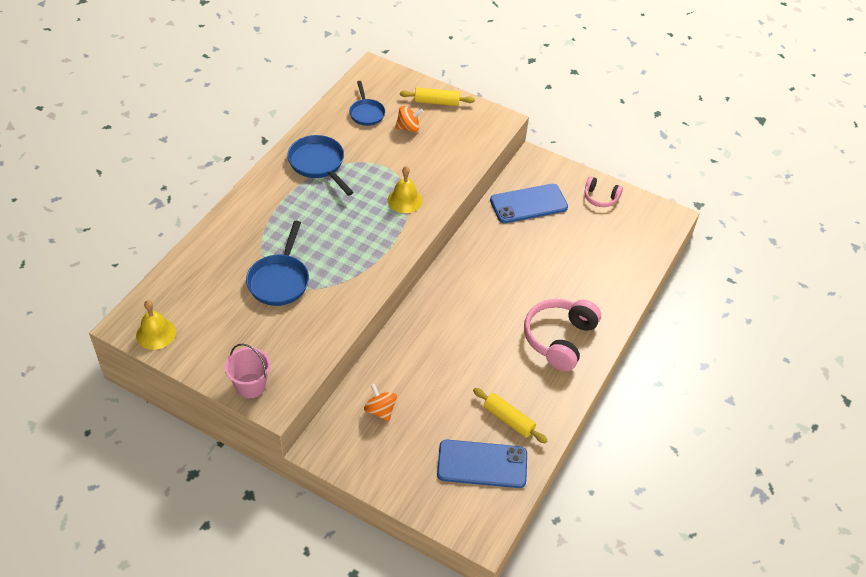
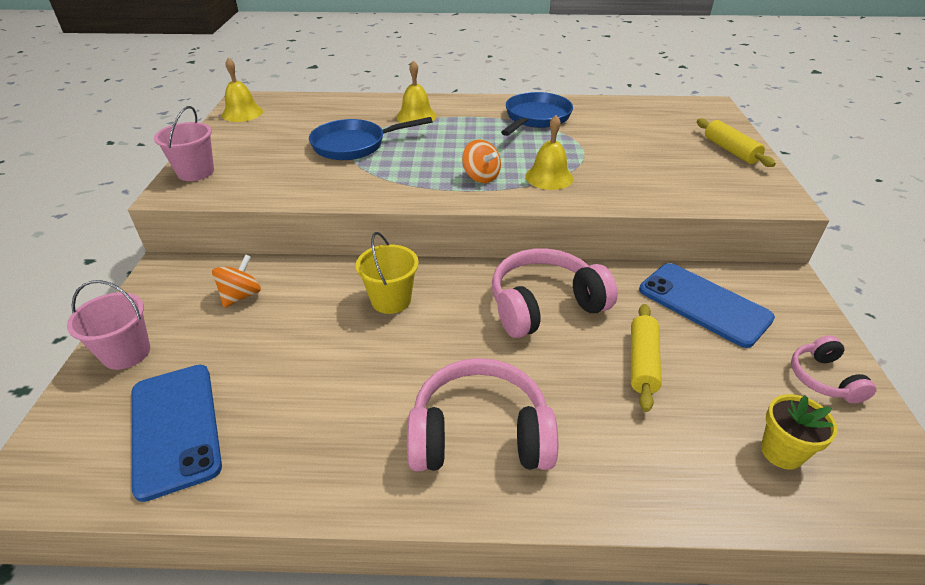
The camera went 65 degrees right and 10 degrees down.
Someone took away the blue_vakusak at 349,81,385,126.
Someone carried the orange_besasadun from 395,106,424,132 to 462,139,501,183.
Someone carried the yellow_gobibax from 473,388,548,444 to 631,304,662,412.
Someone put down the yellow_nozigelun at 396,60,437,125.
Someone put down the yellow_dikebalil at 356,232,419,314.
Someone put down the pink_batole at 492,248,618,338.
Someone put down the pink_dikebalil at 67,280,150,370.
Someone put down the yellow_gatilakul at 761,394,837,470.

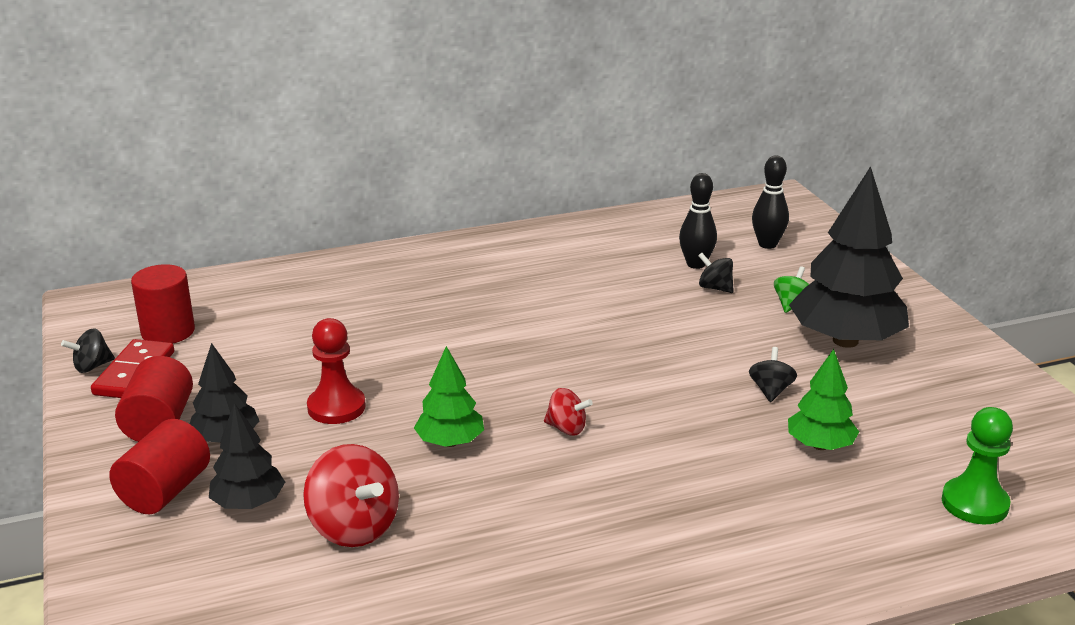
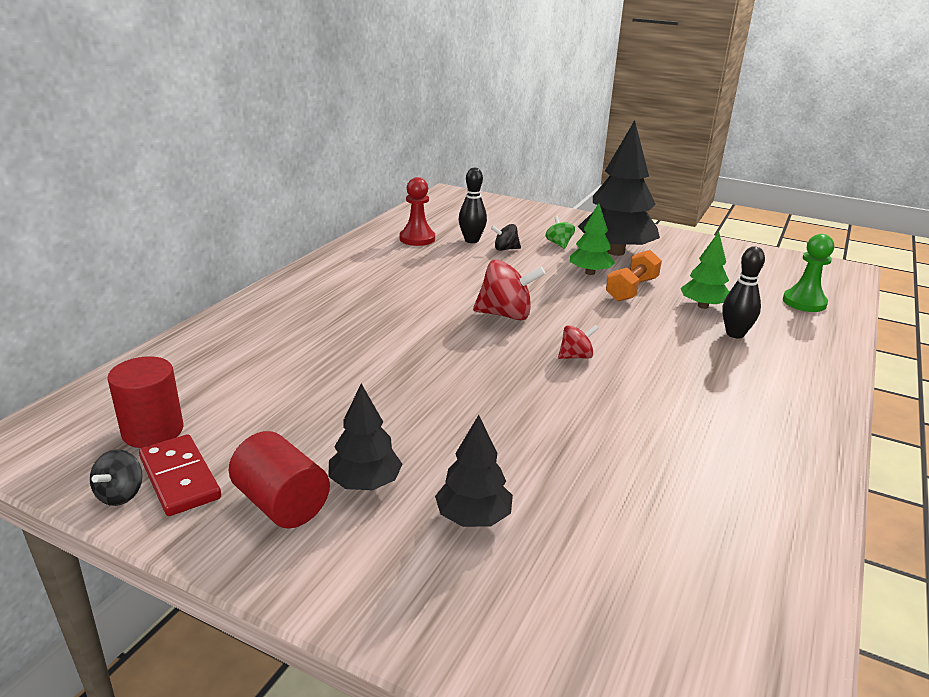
The camera went 45 degrees left and 0 degrees up.
Someone carried the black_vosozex from 752,155,789,249 to 722,247,765,338.
Someone carried the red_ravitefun from 307,318,366,424 to 400,177,435,246.
Someone carried the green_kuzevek from 414,346,484,447 to 570,203,615,275.
Someone swapped the black_besasadun at 749,347,797,402 for the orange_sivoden at 606,250,662,301.
Someone took away the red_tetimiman at 109,419,210,514.
Someone carried the red_besasadun from 303,444,399,547 to 473,260,546,320.

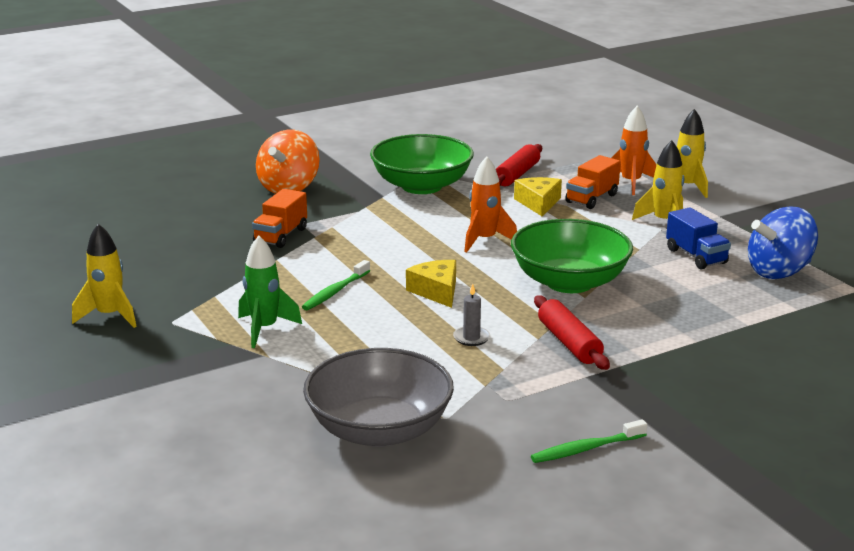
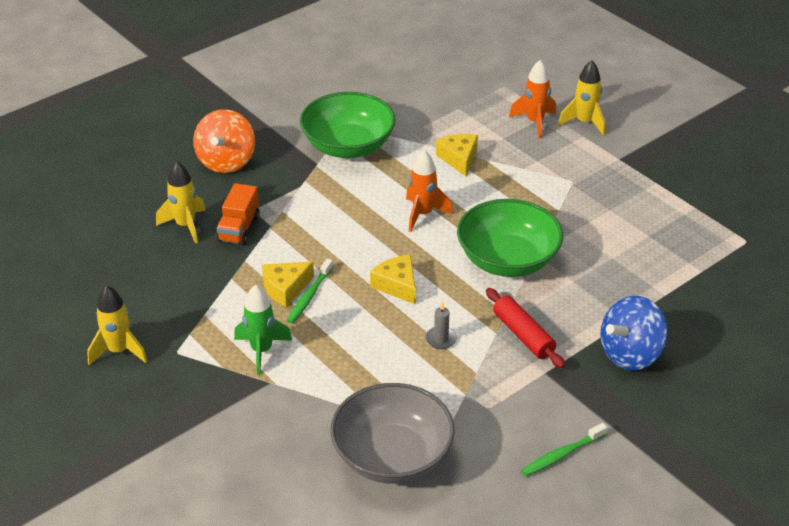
The camera went 10 degrees left and 15 degrees up.
Someone carried the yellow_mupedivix from 632,140,684,220 to 156,161,206,244.
Someone took away the red_gobibax at 496,144,542,186.
Someone took away the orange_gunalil at 565,155,621,209.
Someone carried the blue_besasadun from 748,206,818,279 to 600,296,668,370.
Someone took away the blue_gunalil at 666,207,731,270.
Someone put down the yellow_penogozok at 262,262,314,307.

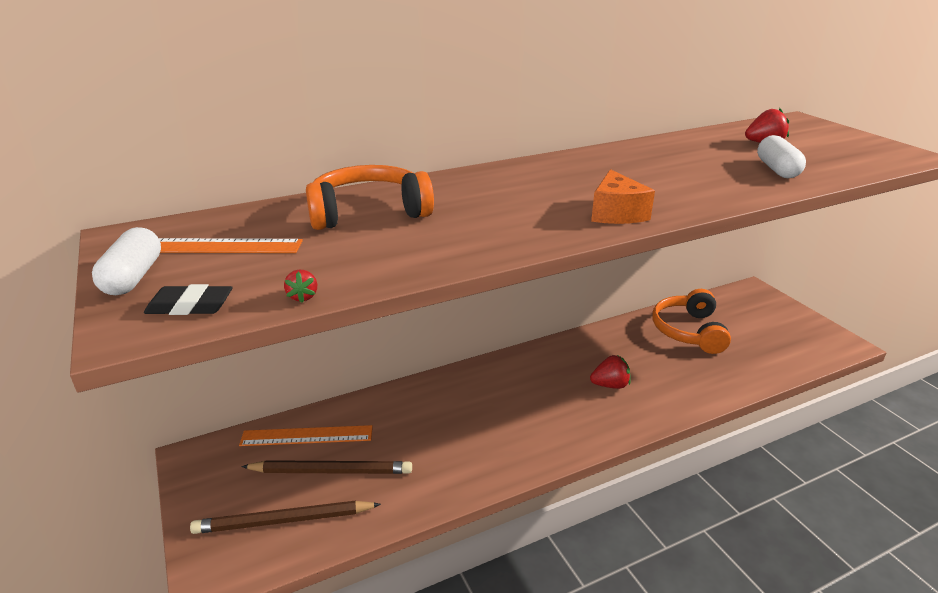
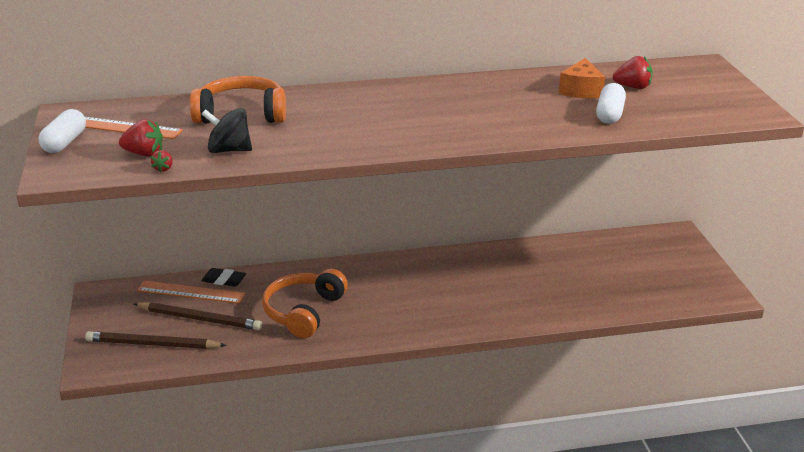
The camera went 15 degrees right and 0 degrees up.
Someone carried the orange_penogozok from 591,169,655,224 to 559,58,605,98.
Someone carried the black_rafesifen from 144,284,233,315 to 201,268,246,287.
Someone carried the orange_batole from 653,289,731,354 to 262,268,348,338.
Someone carried the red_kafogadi from 590,355,630,389 to 119,119,163,157.
Someone put down the black_besasadun at 202,108,252,153.

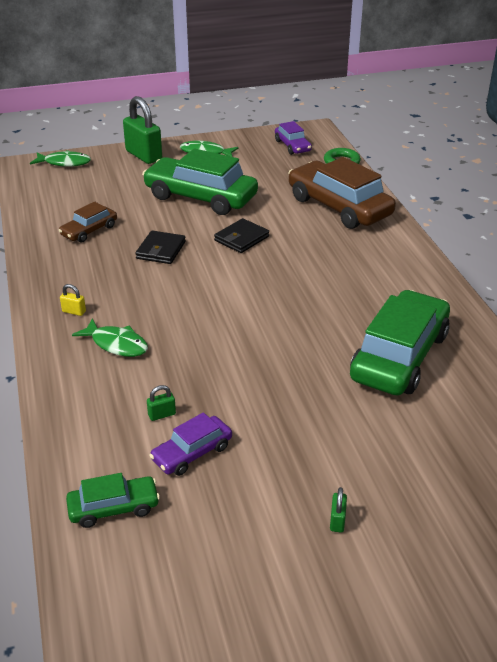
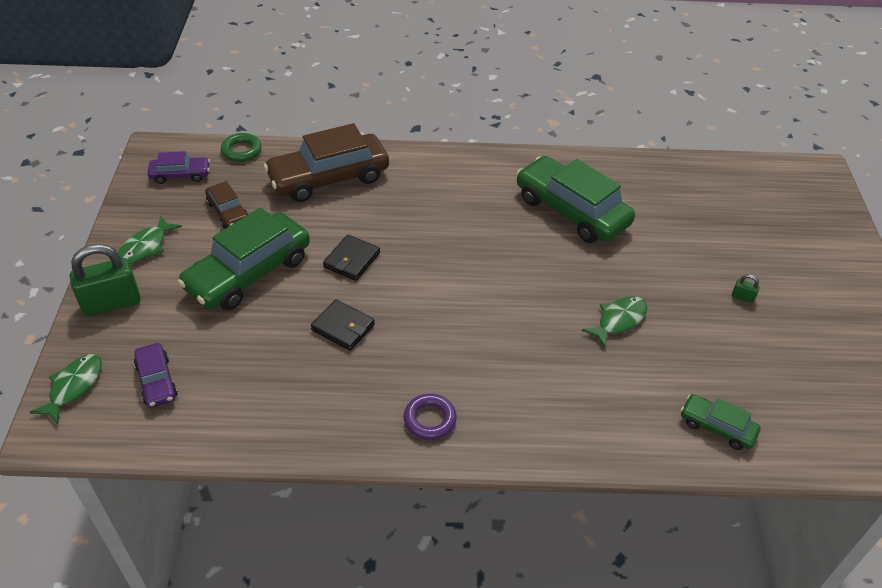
The camera went 75 degrees left and 10 degrees up.
Someone carried the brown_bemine from 59,202,117,243 to 205,181,249,229.
Someone rotated the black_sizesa at 214,218,269,253 by 60 degrees clockwise.
Someone swapped the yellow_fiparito at 60,284,86,316 for the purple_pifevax at 403,393,457,440.
Someone carried the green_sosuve from 72,318,148,357 to 582,296,647,348.
Someone took away the green_fiparito at 147,385,176,421.
Someone carried the purple_bemine from 149,412,232,476 to 134,343,178,408.
Someone rotated the green_bemine at 66,473,160,528 by 60 degrees counterclockwise.

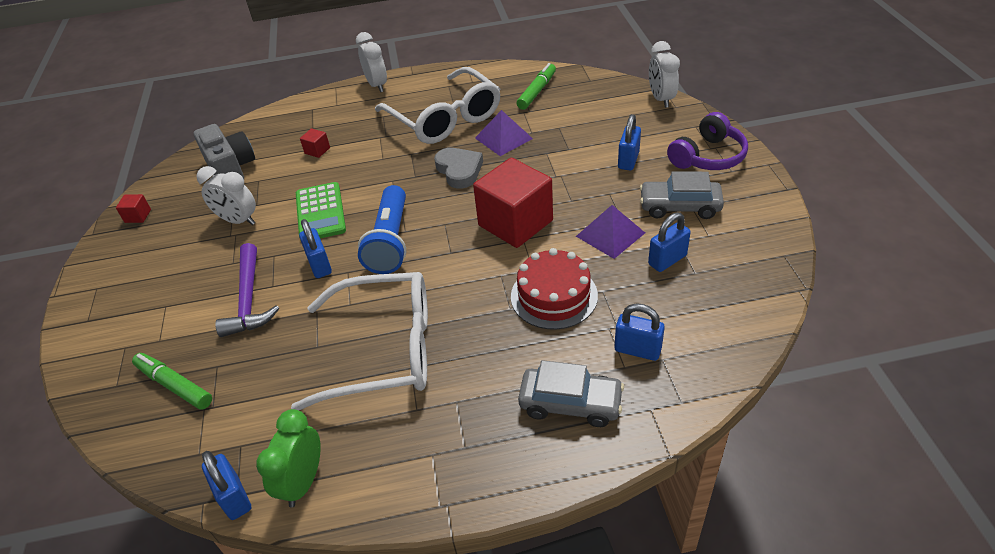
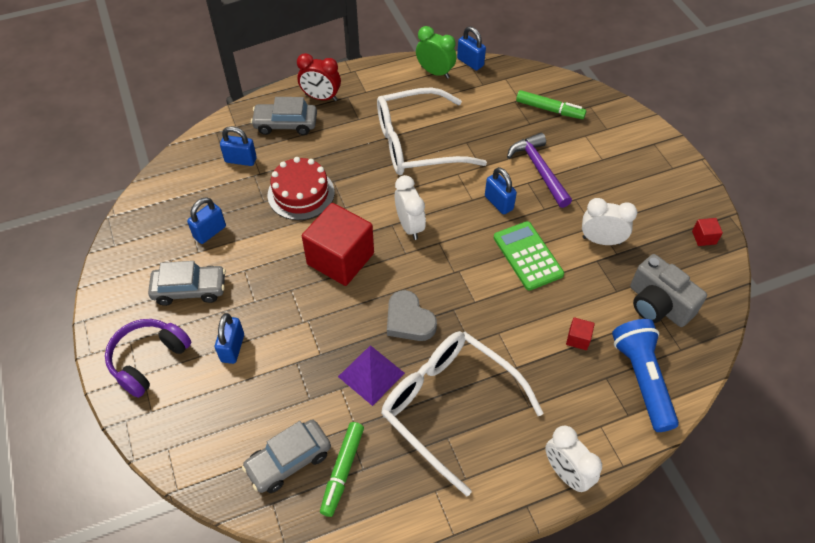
The camera went 165 degrees right and 10 degrees up.
Someone carried the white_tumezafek from 649,41,680,108 to 395,175,426,240.
Someone carried the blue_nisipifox from 358,185,406,274 to 612,319,679,432.
Someone took away the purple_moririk at 576,205,645,259.
Someone rotated the green_tumezafek at 256,409,321,507 by 60 degrees counterclockwise.
Someone put down the red_tumezafek at 297,53,341,101.
Someone put down the grey_bemine at 242,420,331,493.

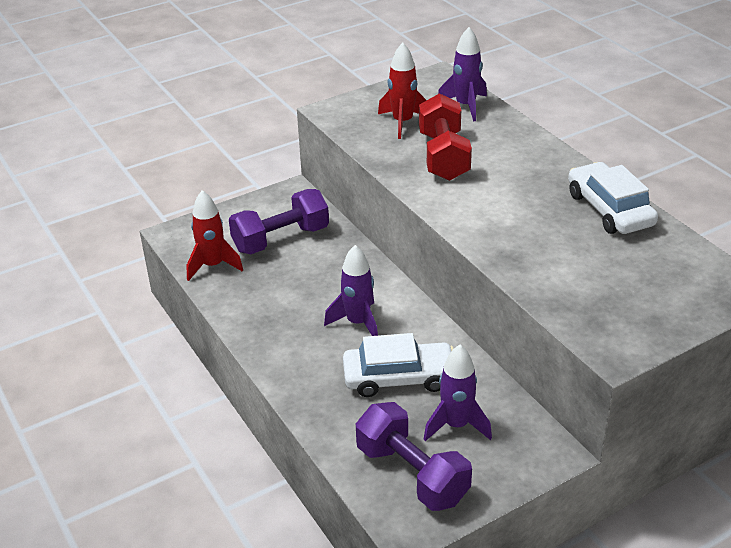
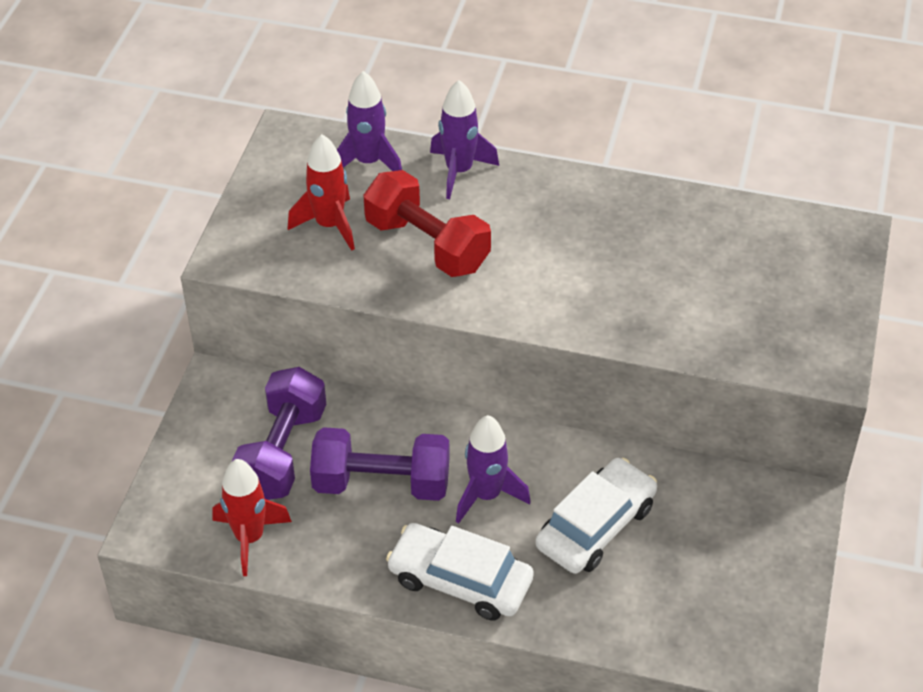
The camera went 45 degrees left and 10 degrees up.
Someone carried the white_bemine from 568,162,658,234 to 386,523,534,620.
Someone carried the purple_mupedivix from 424,345,492,441 to 430,80,499,199.
Someone carried the purple_sivoden from 356,402,472,511 to 310,427,450,501.

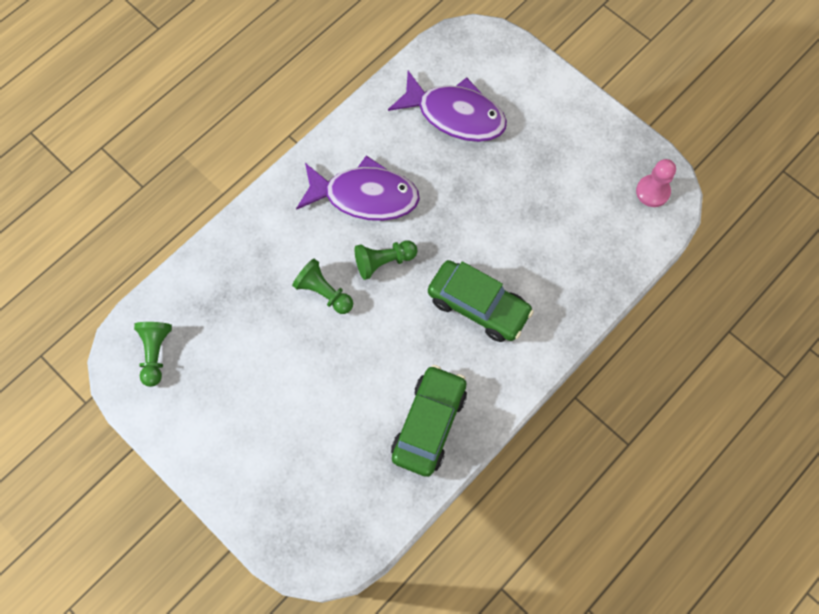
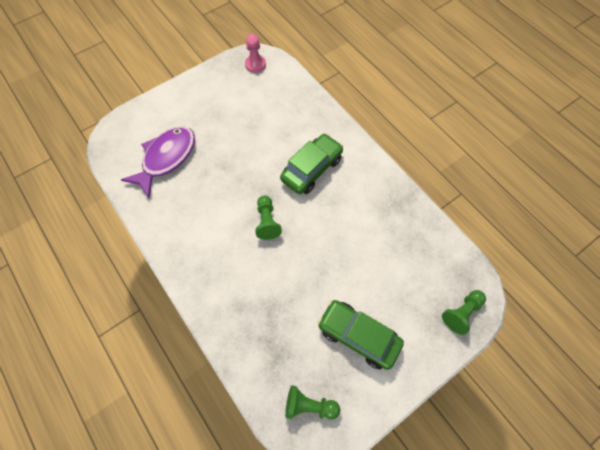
The camera went 80 degrees left and 5 degrees down.
Someone took away the purple_sosuve at 296,155,420,221.
Someone carried the green_ravitefun from 292,259,353,314 to 442,290,486,335.
Someone carried the green_bemine from 391,365,467,477 to 317,300,404,370.

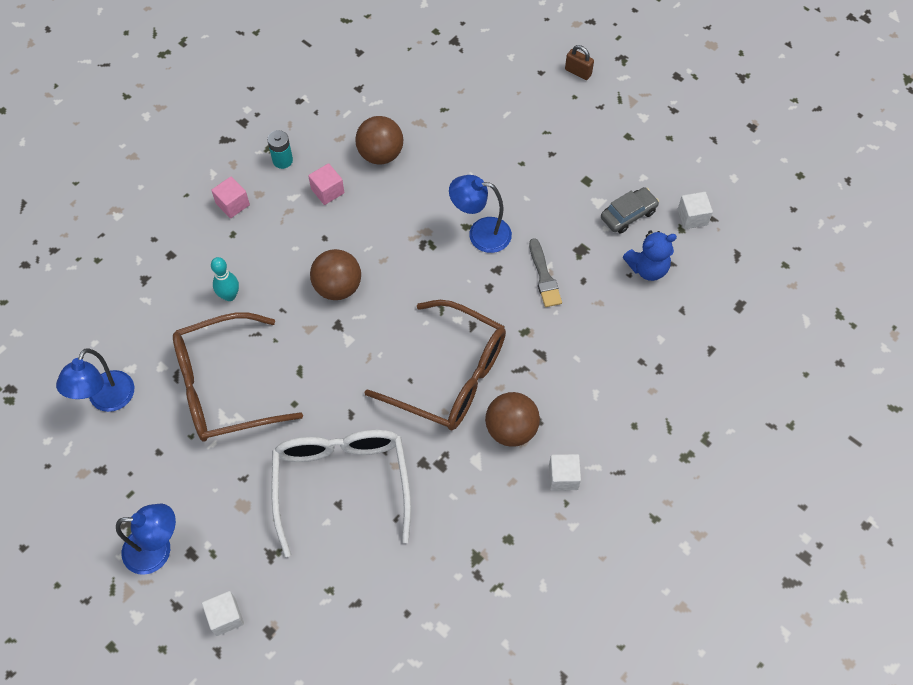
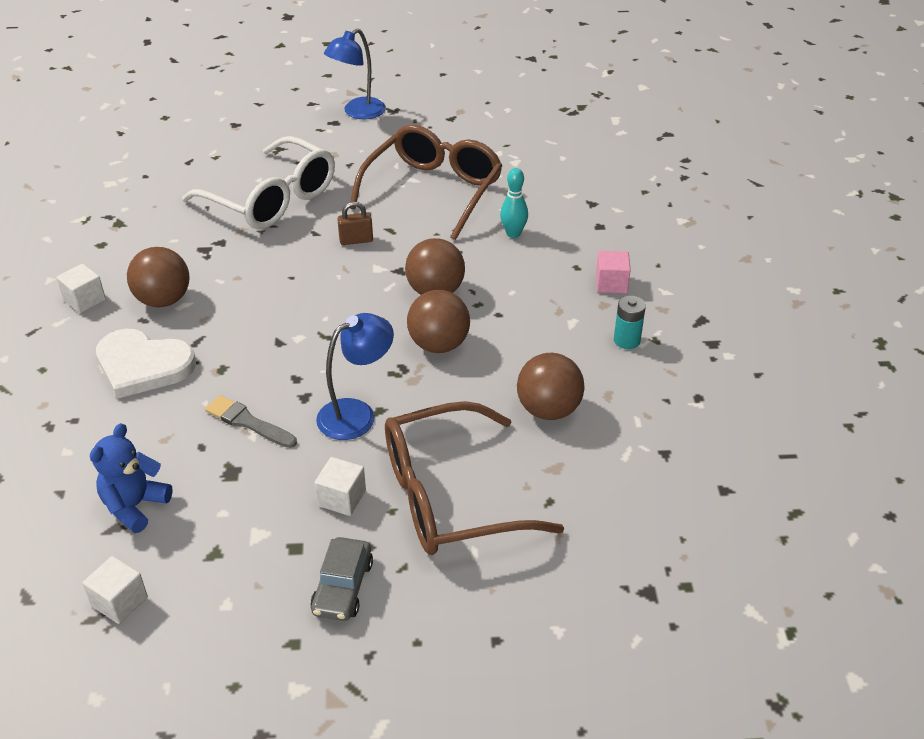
The camera went 135 degrees right and 20 degrees down.
Someone carried the brown_fiparito from 565,45,594,80 to 337,201,373,245.
Someone took away the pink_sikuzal at 308,163,344,205.
Someone carried the grey_bemine from 601,187,659,234 to 310,537,373,621.
Someone carried the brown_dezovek from 364,300,506,430 to 385,401,564,555.
Someone took away the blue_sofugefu at 56,349,134,412.
Someone carried the white_sikuzal from 202,591,244,636 to 315,457,366,516.
Someone put down the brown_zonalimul at 407,290,470,353.
Someone put down the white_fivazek at 96,329,196,399.

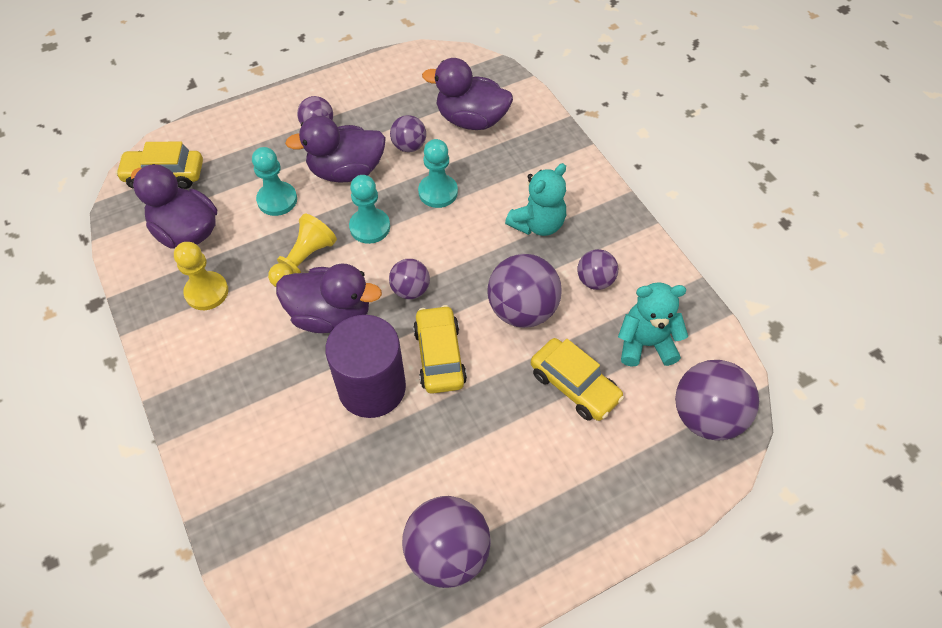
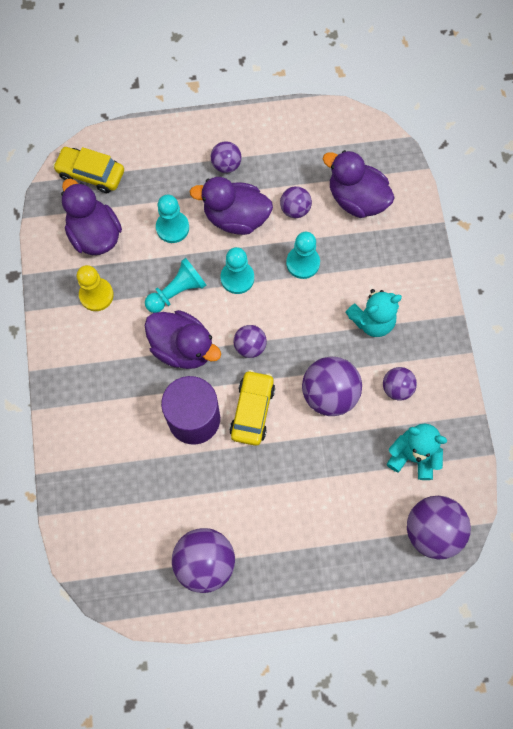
The camera went 20 degrees right and 15 degrees up.
Someone repainted the yellow_ravitefun at 268,214,337,287, which became the turquoise_ravitefun at 145,258,206,313.
Someone took away the yellow_bemine at 531,338,624,421.

